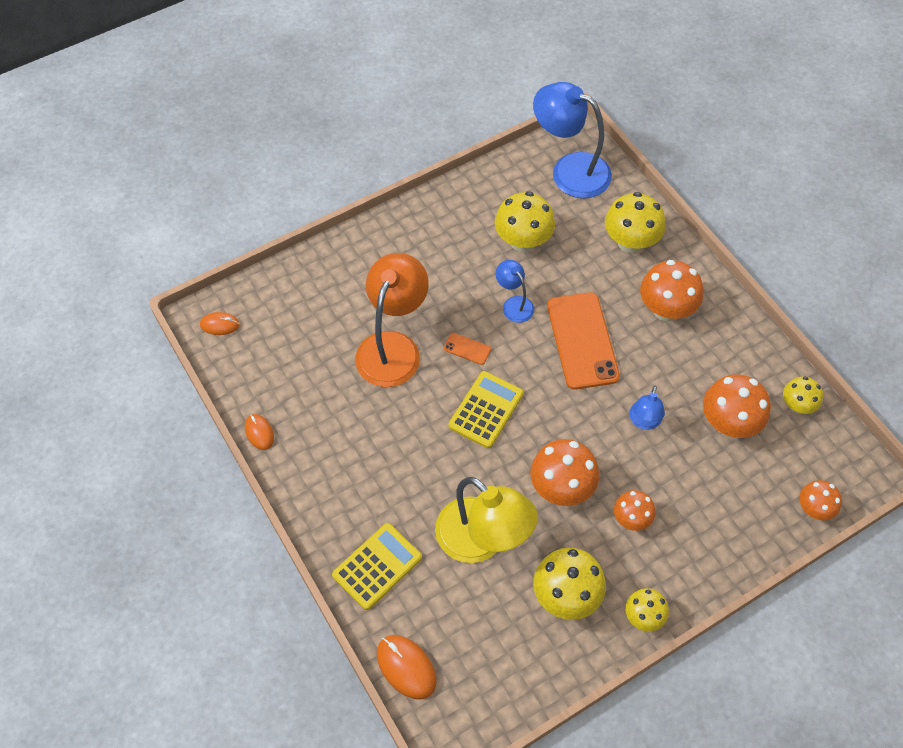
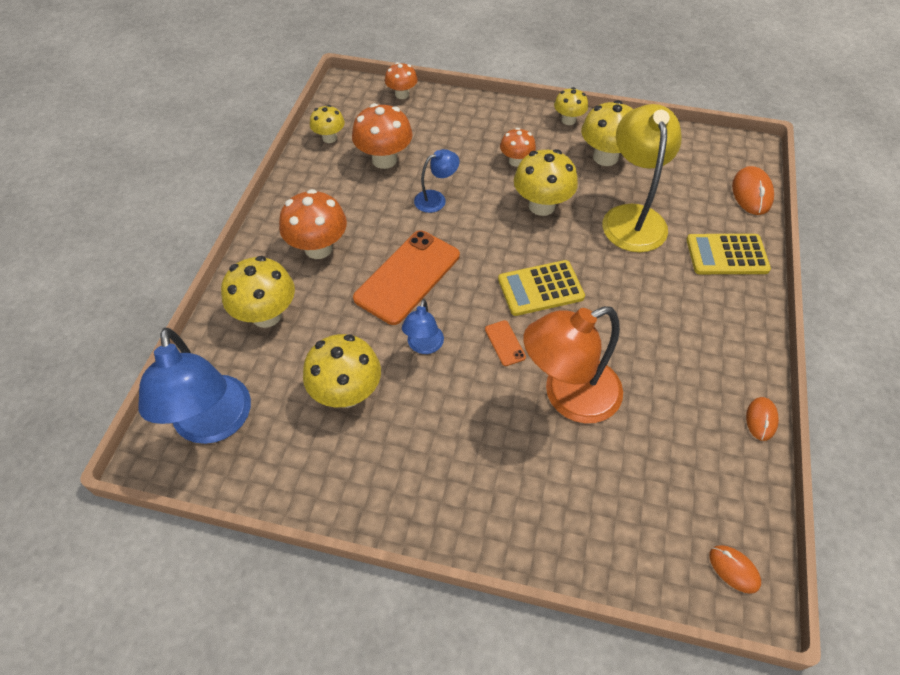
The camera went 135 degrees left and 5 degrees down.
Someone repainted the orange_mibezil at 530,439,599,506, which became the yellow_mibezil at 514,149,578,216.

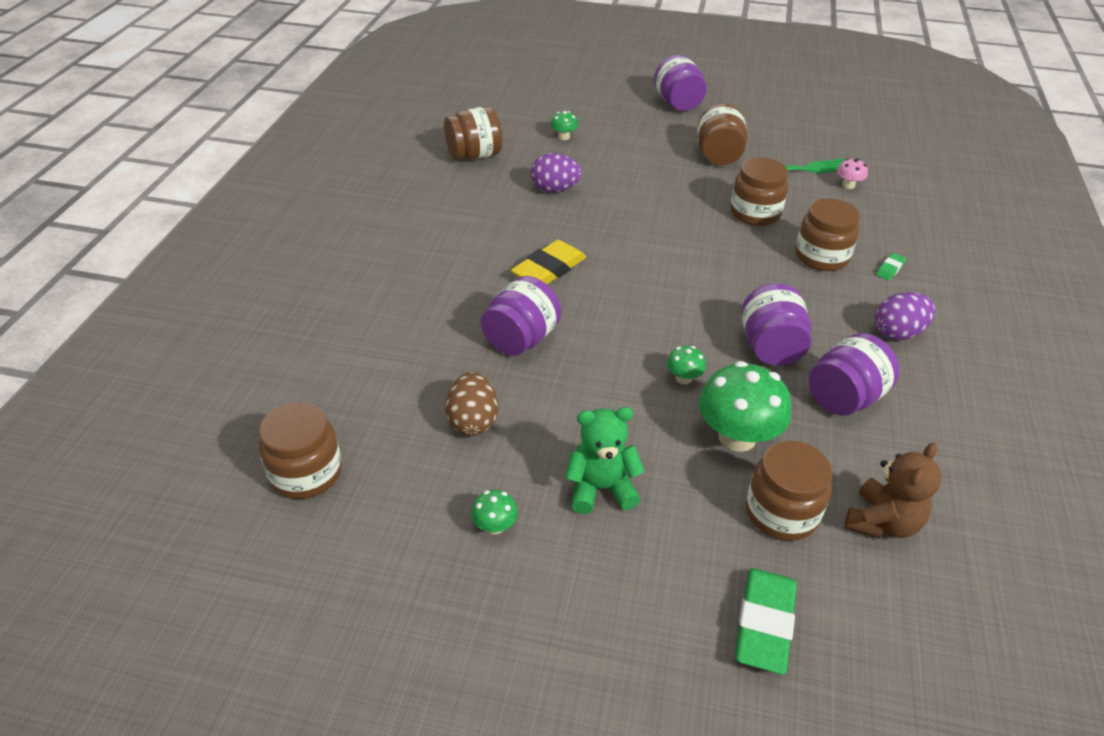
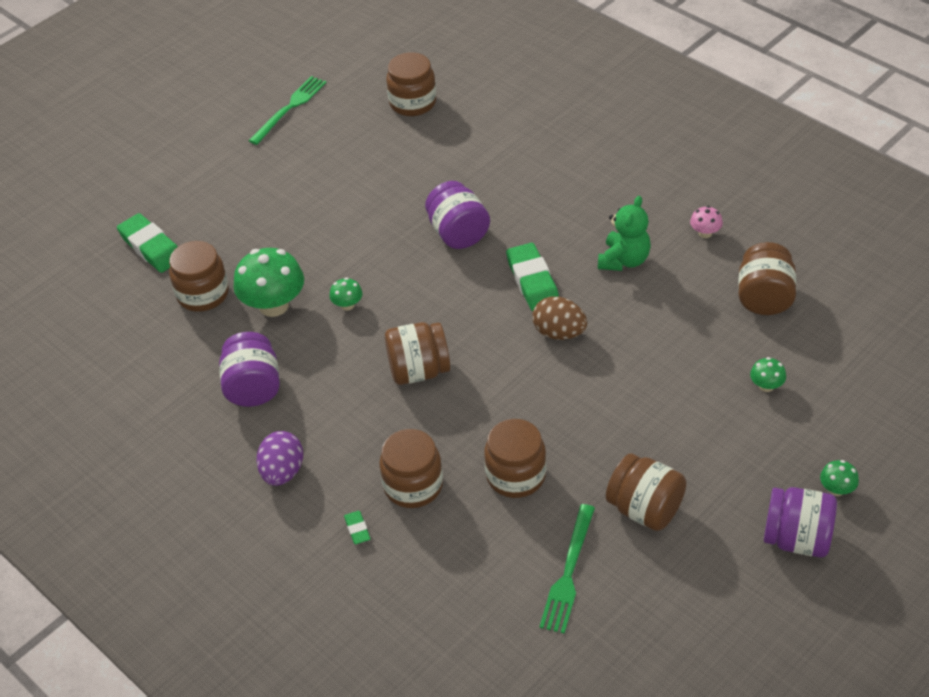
The camera went 125 degrees right and 5 degrees up.
Someone took away the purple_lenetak at 531,153,582,192.
Someone carried the pink_mibezil from 837,158,868,189 to 690,206,723,238.
Someone repainted the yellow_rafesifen at 511,240,586,284, which became the green_rafesifen at 506,243,559,311.
Someone took away the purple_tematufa at 741,283,811,366.
Someone carried the brown_lenetak from 445,372,498,436 to 533,296,587,340.
Someone carried the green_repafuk from 565,407,645,514 to 598,196,651,271.
Someone took away the brown_repafuk at 845,443,941,539.
Someone carried the green_mibezil from 471,490,518,534 to 820,460,859,496.
Someone put down the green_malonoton at 249,76,327,145.
Someone put down the brown_tematufa at 385,322,450,385.

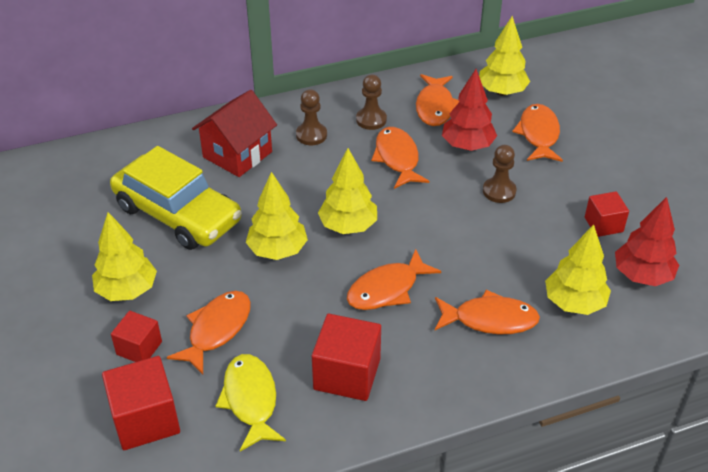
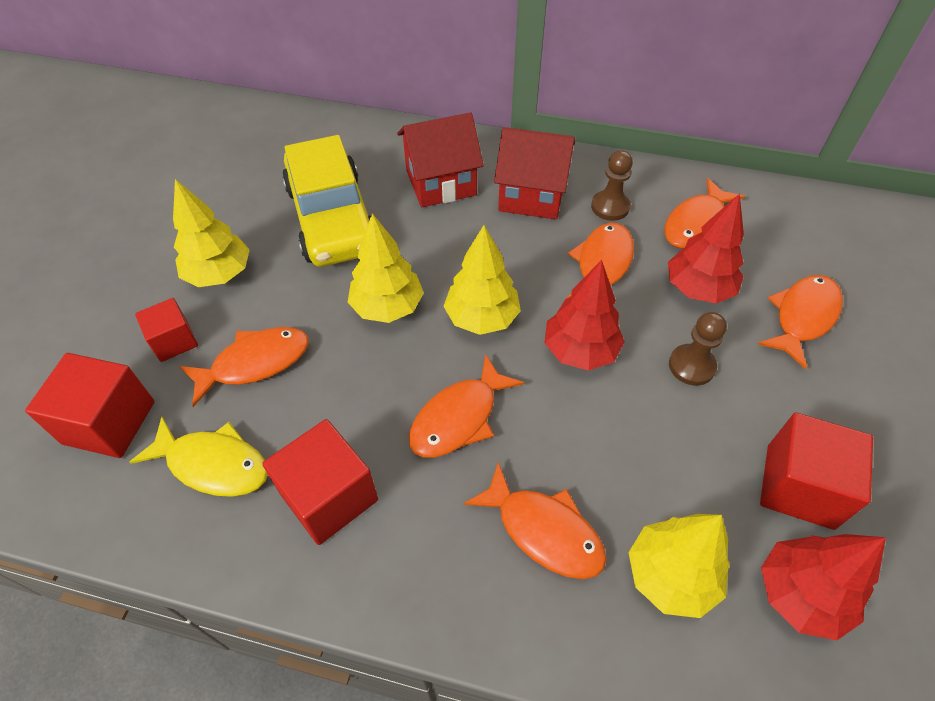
The camera went 35 degrees right and 10 degrees up.
Someone took away the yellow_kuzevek at 479,16,530,96.
Someone swapped the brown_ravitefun at 296,89,327,145 for the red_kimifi at 494,127,575,219.
Someone scaled the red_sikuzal at 585,191,629,237 by 1.62.
Someone rotated the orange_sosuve at 347,249,441,310 by 45 degrees counterclockwise.
Someone rotated the yellow_sosuve at 216,354,286,451 by 90 degrees clockwise.
Someone put down the red_kuzevek at 545,260,625,371.

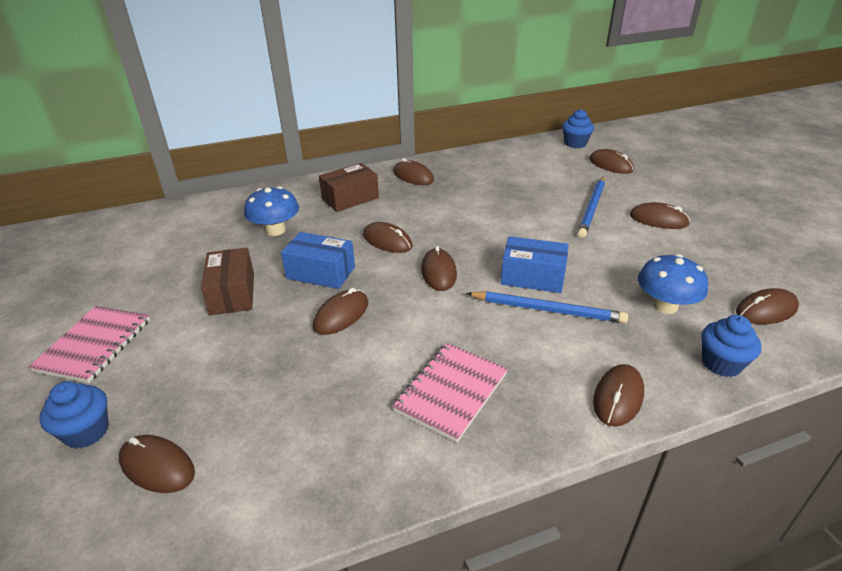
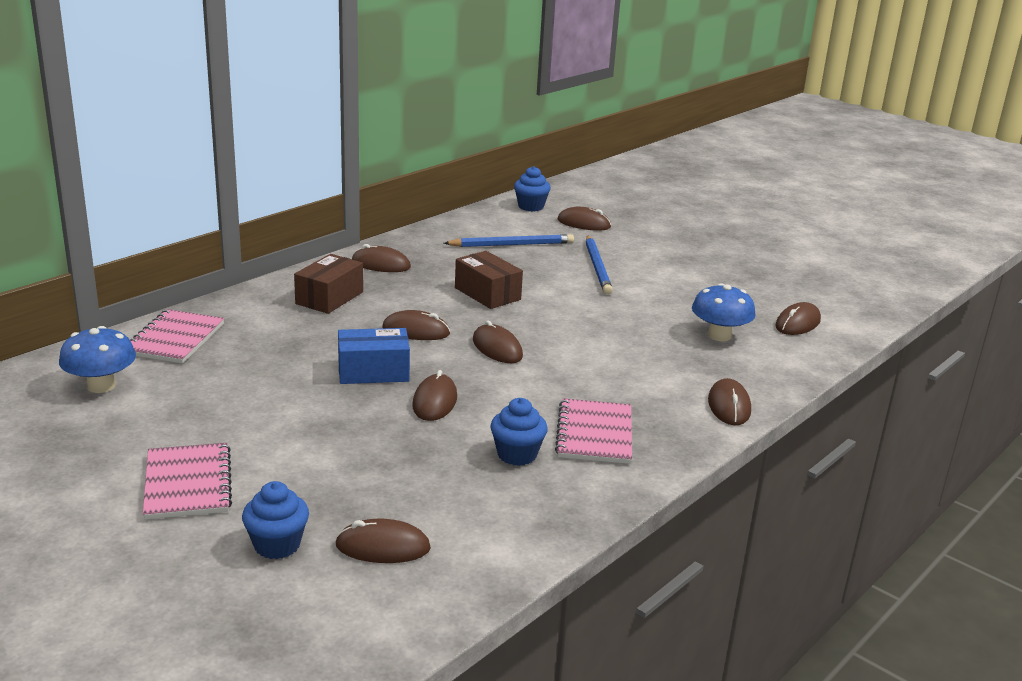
The camera went 30 degrees left and 10 degrees down.
Someone carried the blue_mibezil from 244,186,299,236 to 59,326,136,393.
Someone took away the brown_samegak at 630,202,690,229.
Someone took away the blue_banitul at 501,236,568,293.
Someone carried the brown_banitul from 201,248,254,315 to 455,251,523,309.
Someone carried the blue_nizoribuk from 466,291,628,323 to 443,234,574,247.
Someone carried the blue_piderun from 701,315,762,377 to 490,398,547,466.
Someone put down the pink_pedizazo at 129,309,224,364.

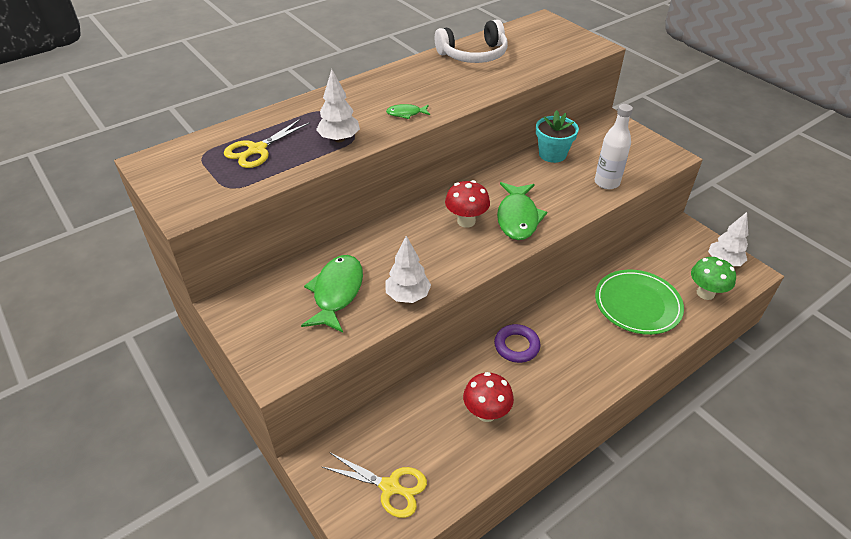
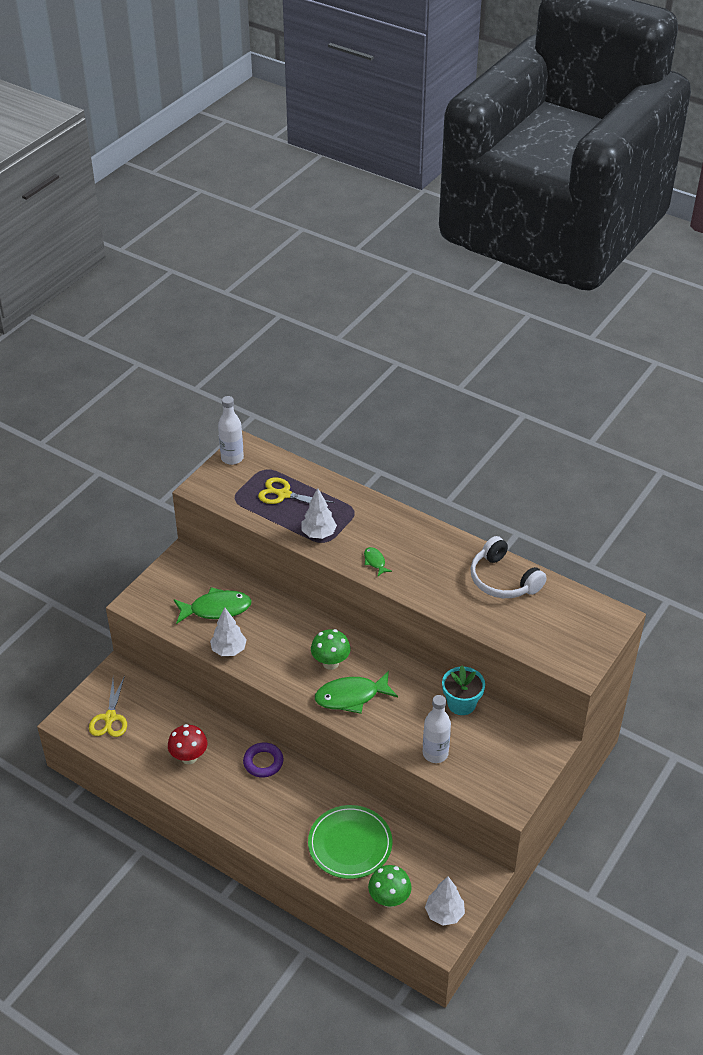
The camera went 70 degrees right and 0 degrees up.
Someone repainted the red_mibezil at 445,180,490,228, which became the green_mibezil at 311,629,350,670.
Someone put down the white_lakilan at 218,396,244,465.

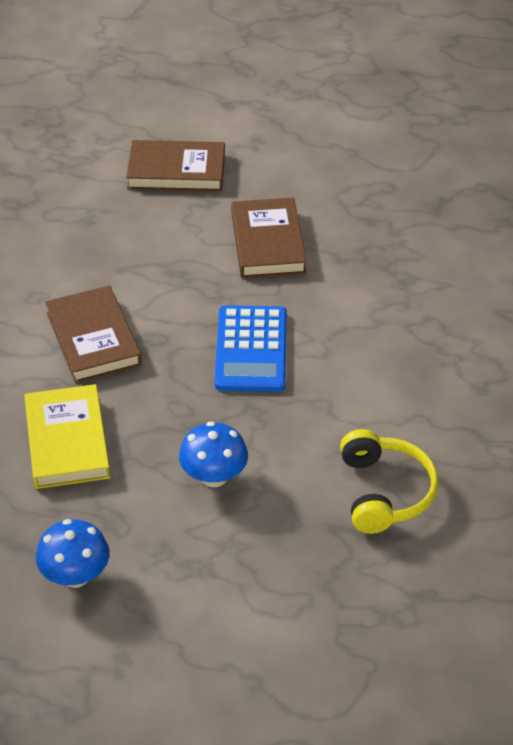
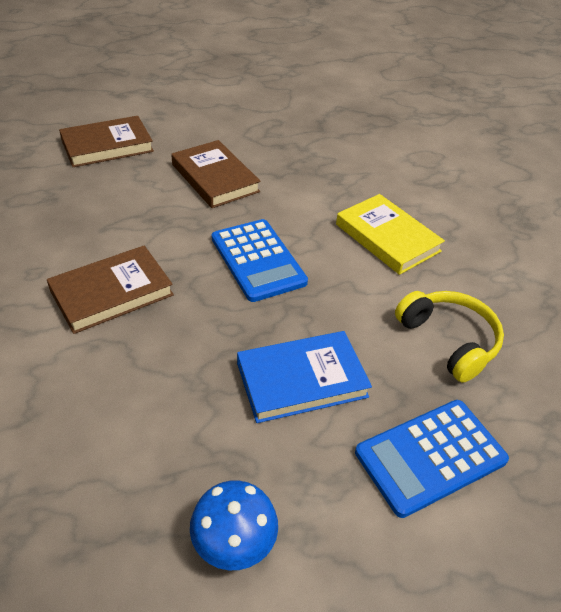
The camera went 30 degrees left and 0 degrees up.
Someone rotated the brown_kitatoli at 45,286,142,383 by 75 degrees counterclockwise.
Someone carried the yellow_kitatoli from 24,384,110,489 to 336,194,445,275.
Someone swapped the blue_mibezil at 179,421,248,487 for the blue_kitatoli at 237,331,372,423.
Someone put down the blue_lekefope at 355,400,509,518.

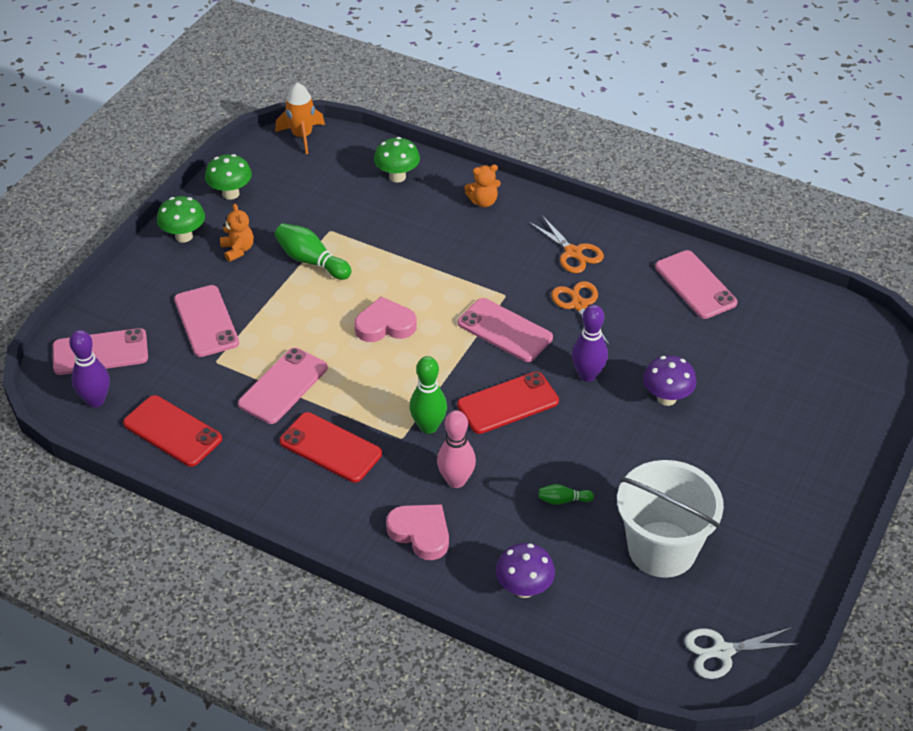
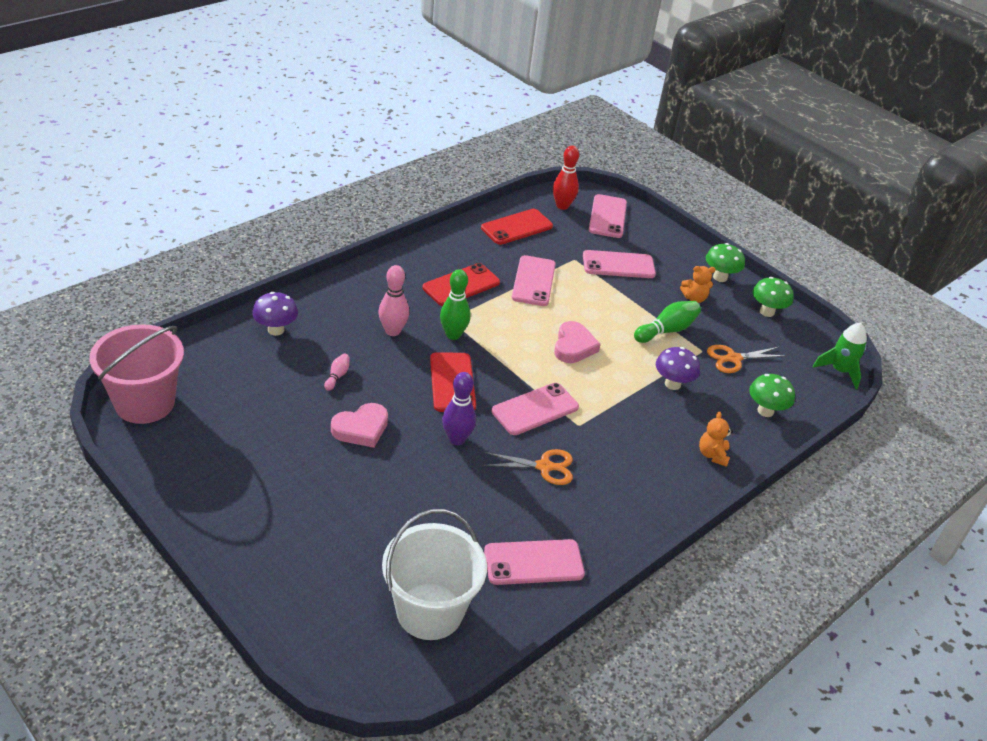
The camera went 105 degrees right and 5 degrees down.
Someone repainted the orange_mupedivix at 275,82,325,154, which became the green_mupedivix at 813,323,867,389.
Someone carried the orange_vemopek from 529,215,604,273 to 707,345,786,373.
Someone repainted the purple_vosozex at 69,330,110,407, which became the red_vosozex at 553,146,579,210.
Someone rotated the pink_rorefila at 238,348,328,424 by 45 degrees clockwise.
Someone carried the purple_mibezil from 643,355,697,406 to 656,347,700,390.
Someone carried the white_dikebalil from 617,460,724,578 to 382,509,487,640.
Someone repainted the green_vosozex at 539,484,594,505, which became the pink_vosozex at 324,354,350,391.
Someone carried the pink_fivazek from 386,504,449,560 to 331,403,388,448.
Someone swapped the white_vemopek at 684,627,800,679 for the pink_dikebalil at 90,324,184,424.

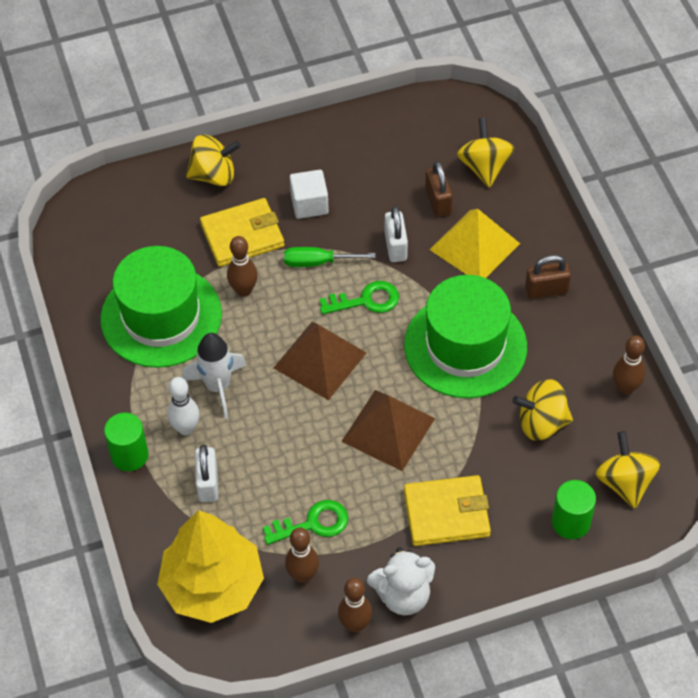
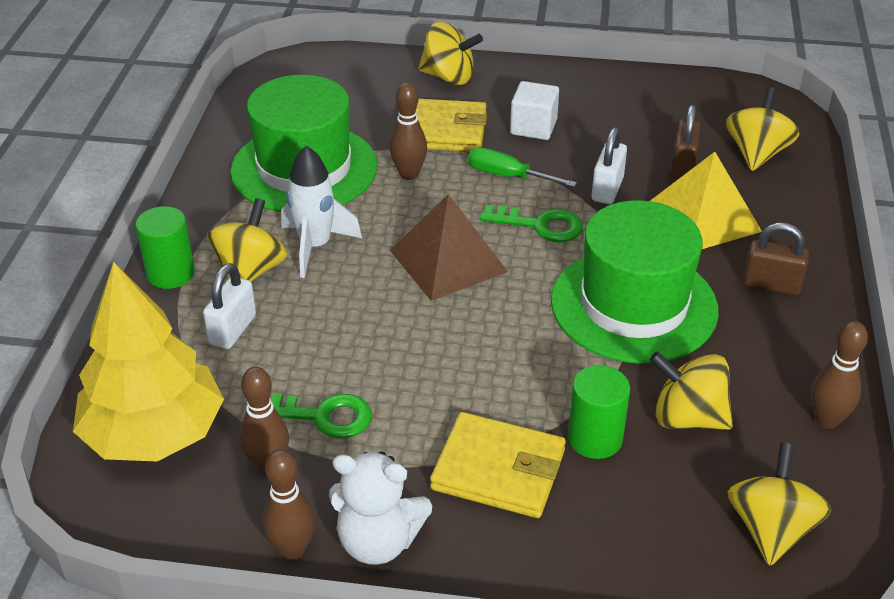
The camera went 25 degrees right and 15 degrees down.
Someone swapped the white_vosozex at 167,377,200,435 for the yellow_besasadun at 208,198,287,282.
Someone took away the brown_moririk at 341,390,435,471.
Someone carried the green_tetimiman from 552,480,596,539 to 568,365,630,459.

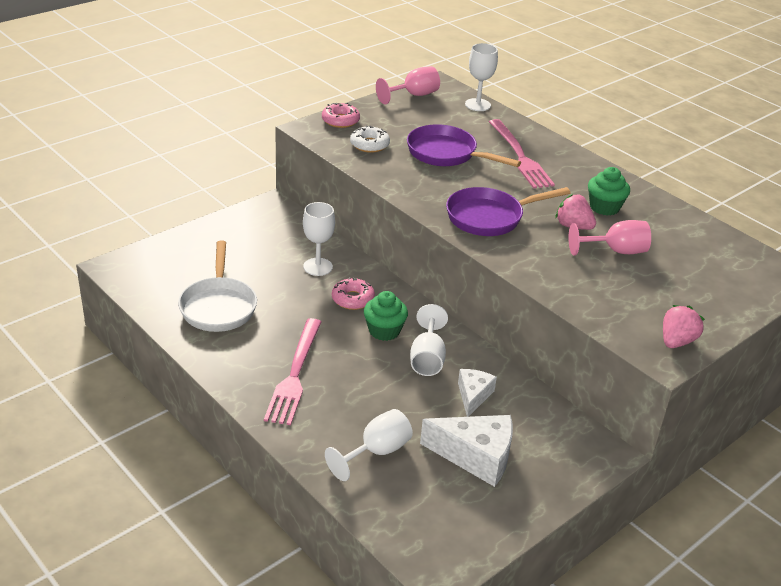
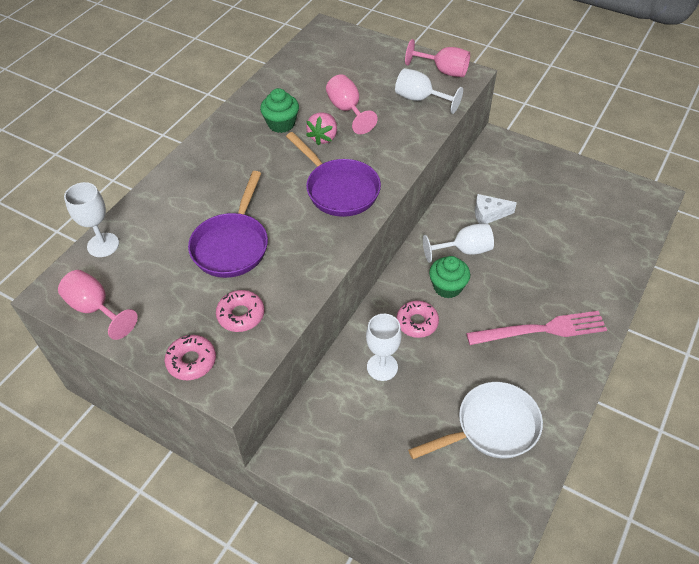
The camera went 105 degrees left and 15 degrees up.
Someone took away the pink_malonoton at 489,119,555,189.
Someone repainted the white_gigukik at 350,125,390,153, which became the pink_gigukik at 216,290,264,332.
Someone swapped the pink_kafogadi at 663,305,705,348 for the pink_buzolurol at 405,39,470,77.
Someone carried the white_buzolurol from 325,409,413,481 to 395,68,463,114.
Someone took away the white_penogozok at 420,415,513,487.

